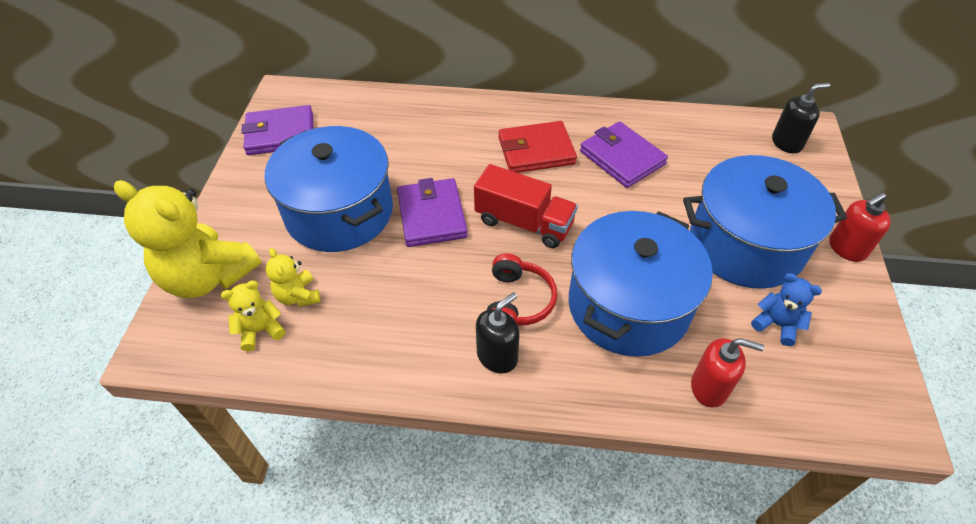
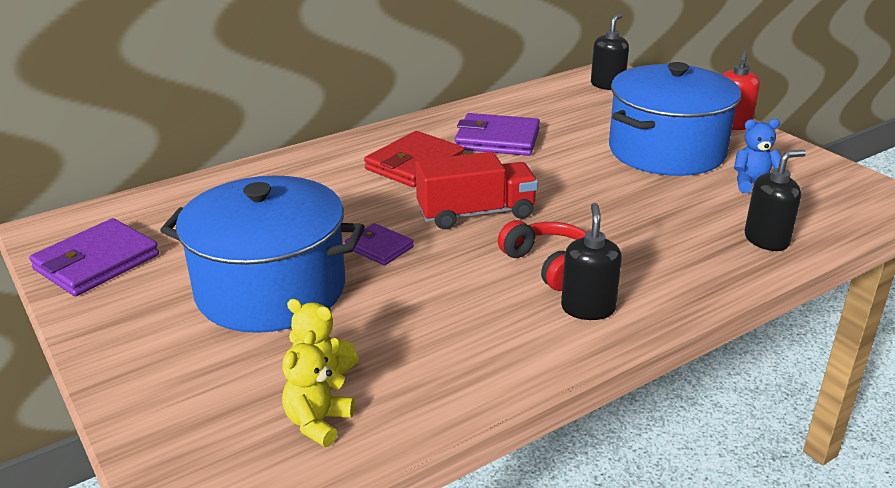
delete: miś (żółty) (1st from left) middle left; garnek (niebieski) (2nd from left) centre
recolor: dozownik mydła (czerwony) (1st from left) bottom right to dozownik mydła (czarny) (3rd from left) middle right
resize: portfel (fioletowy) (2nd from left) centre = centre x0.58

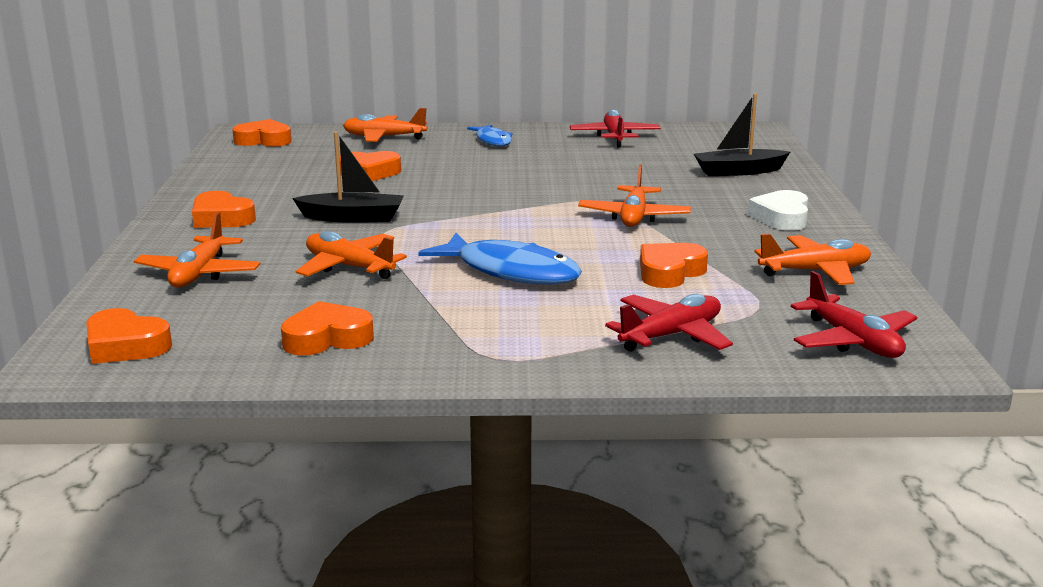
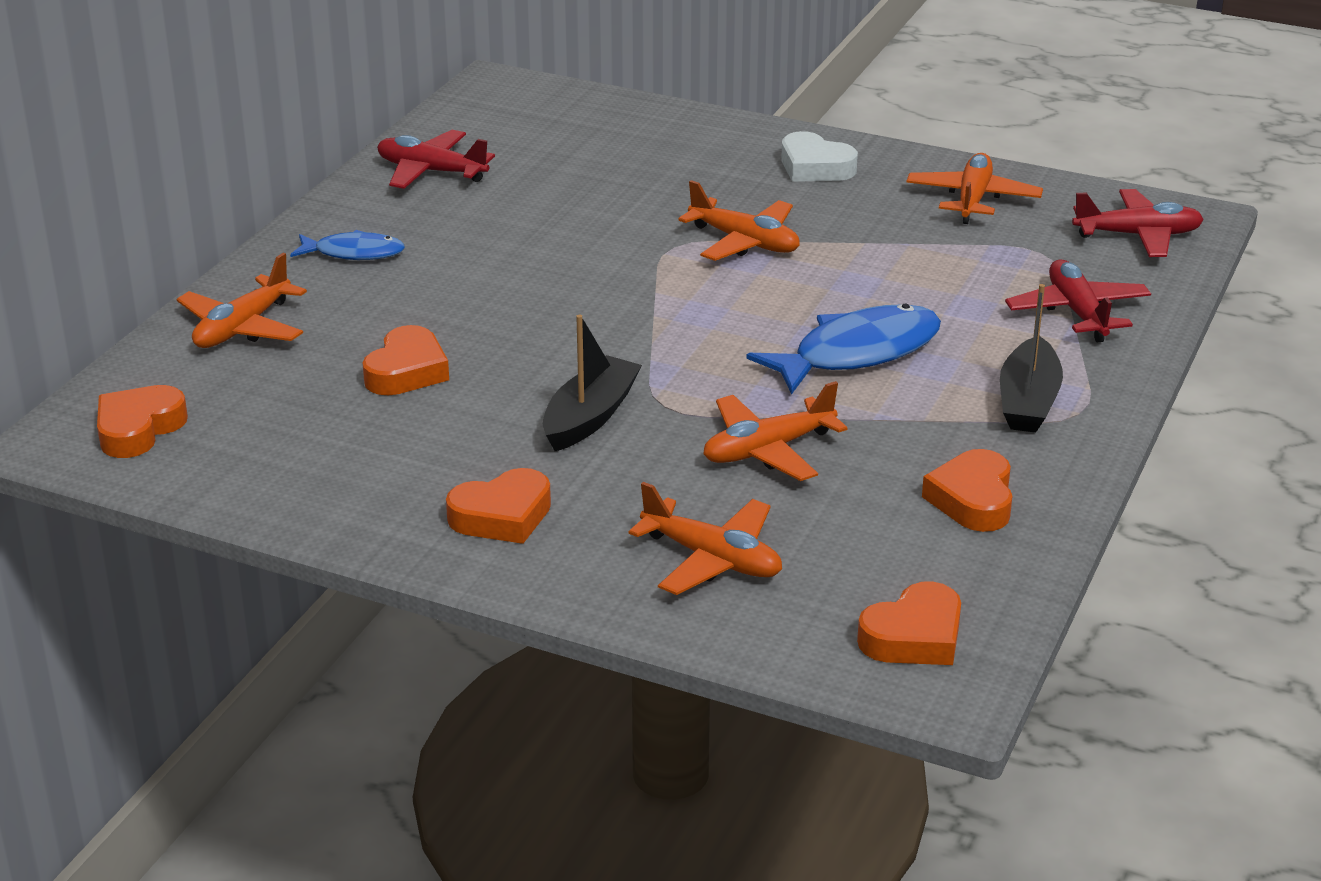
delete: serce (pomarańczowy) (6th from left) centre
move: łódka (czarny) (2nd from left) top right to middle right

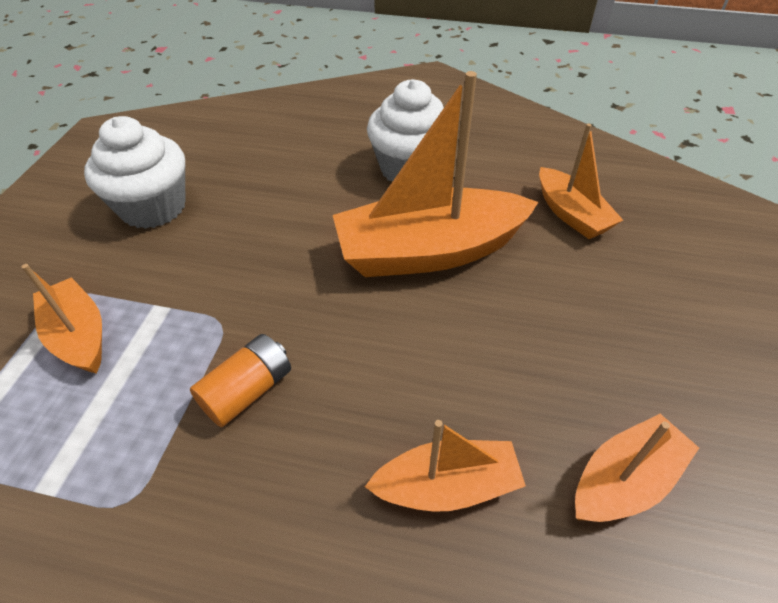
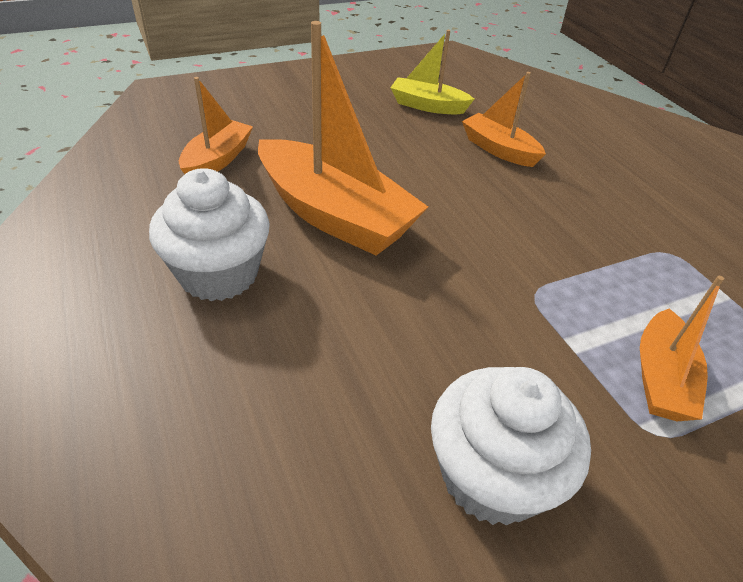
delete: bateria (pomarańczowy) middle left
recolor: łódka (pomarańczowy) (5th from left) bottom right to łódka (żółty) top centre

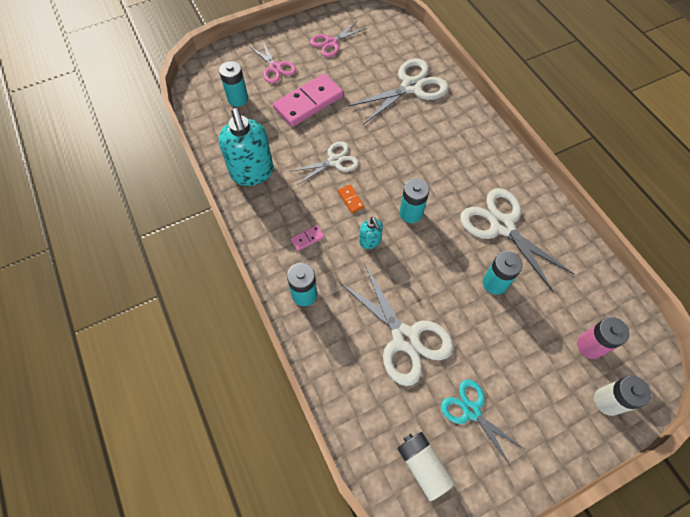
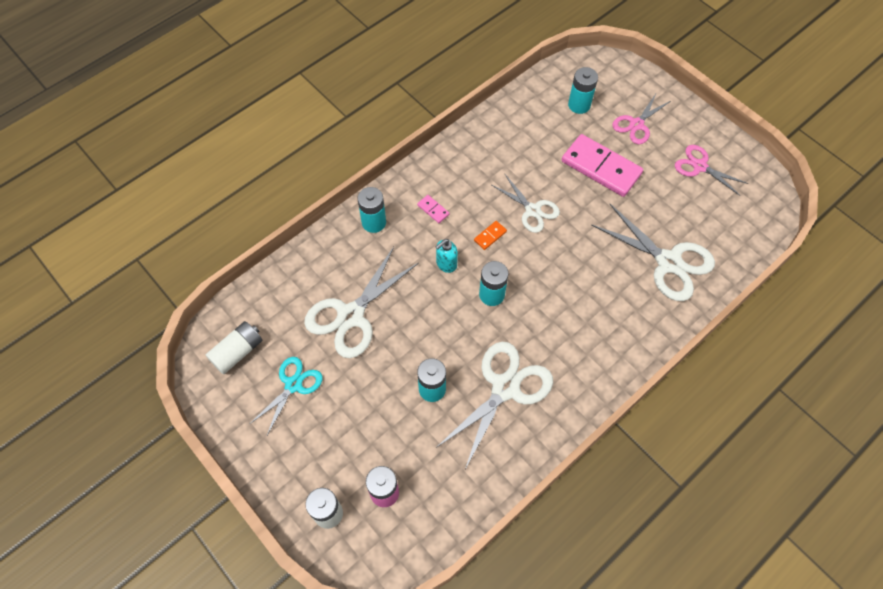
delete: dozownik mydła (turkusowy) (1st from left) top centre

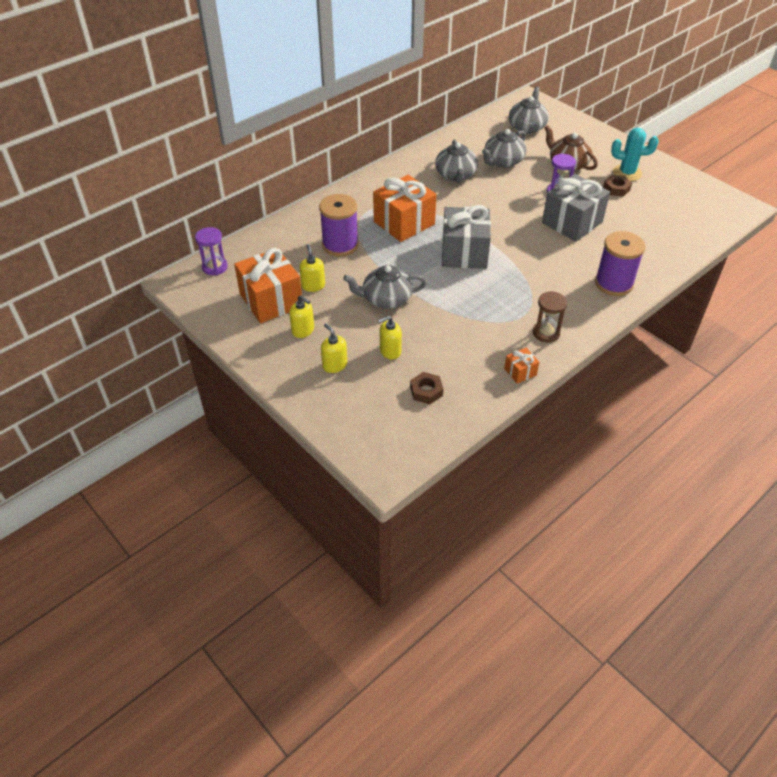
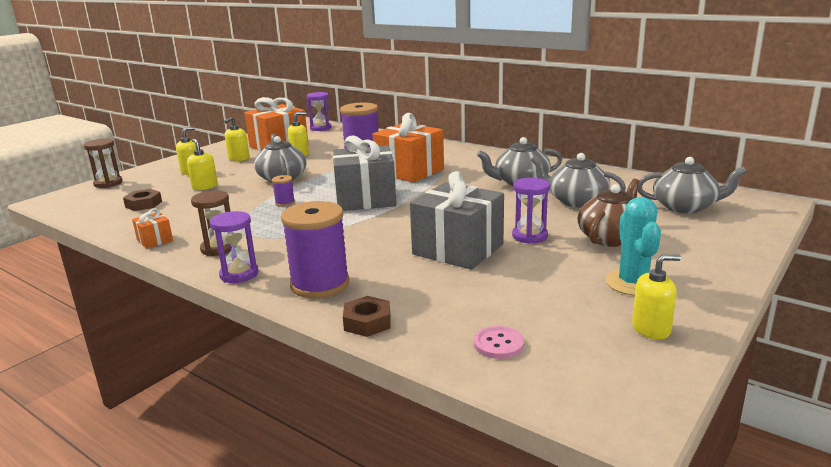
insert: klepsydra (brązowy) (1st from left) middle left; klepsydra (fioletowy) (1st from left) middle left; szpulka (fioletowy) (1st from left) centre; guzik (różowy) bottom centre; dozownik mydła (żółty) (5th from left) middle right
move: nakrętka (brązowy) (2nd from left) top right to bottom centre

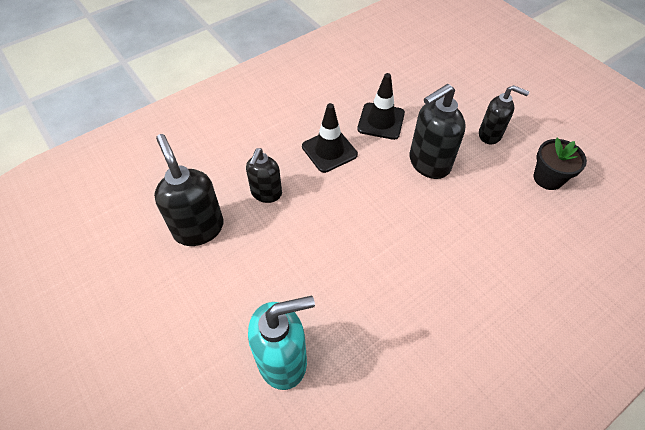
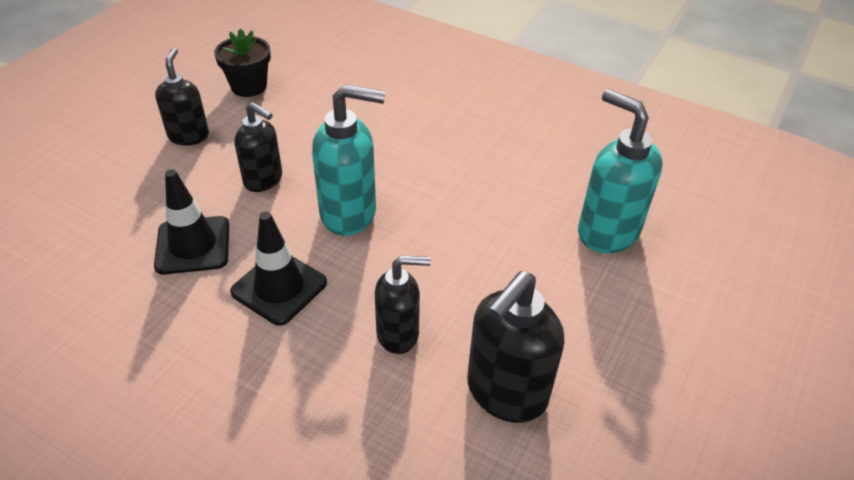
insert: dozownik mydła (turkusowy) (1st from left) centre
resize: dozownik mydła (czarny) (3rd from left in the first image) top right = top left x0.65

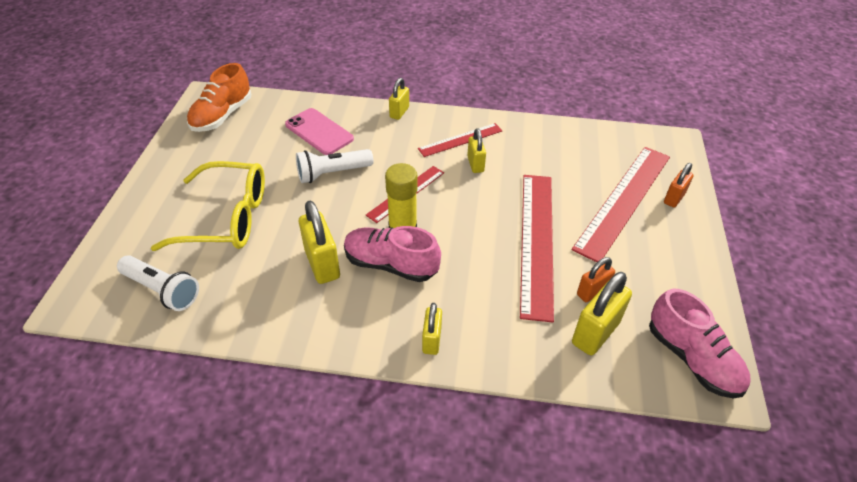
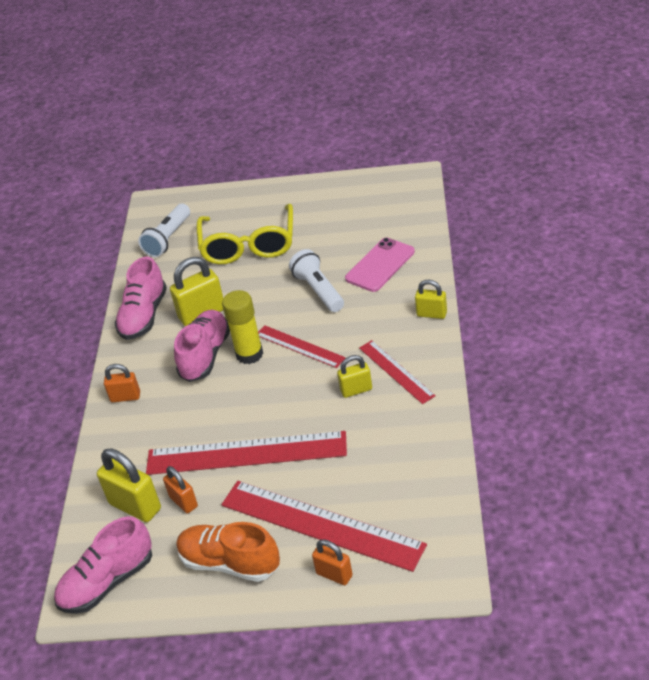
insert: but (różowy) (2nd from left) middle left
move: but (pomarańczowy) top left to bottom centre
recolor: kłódka (żółty) (3rd from left) bottom centre to kłódka (pomarańczowy) (1st from left) middle left

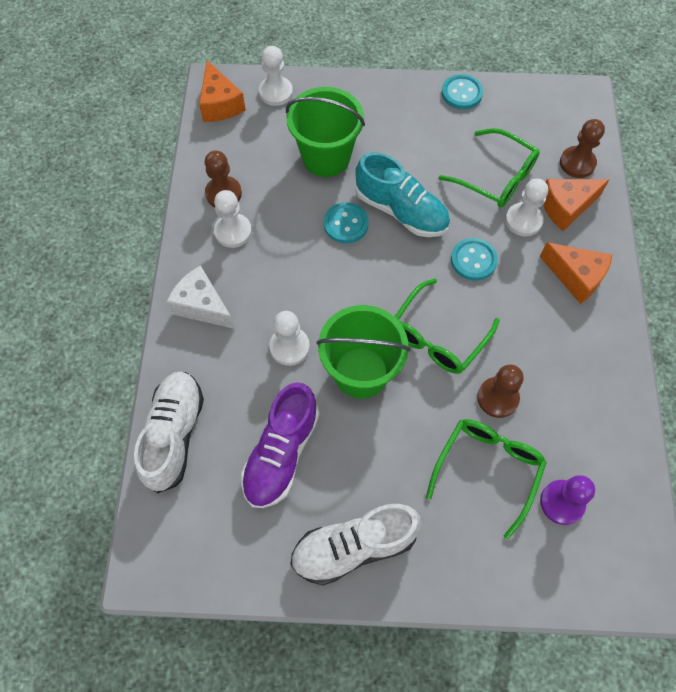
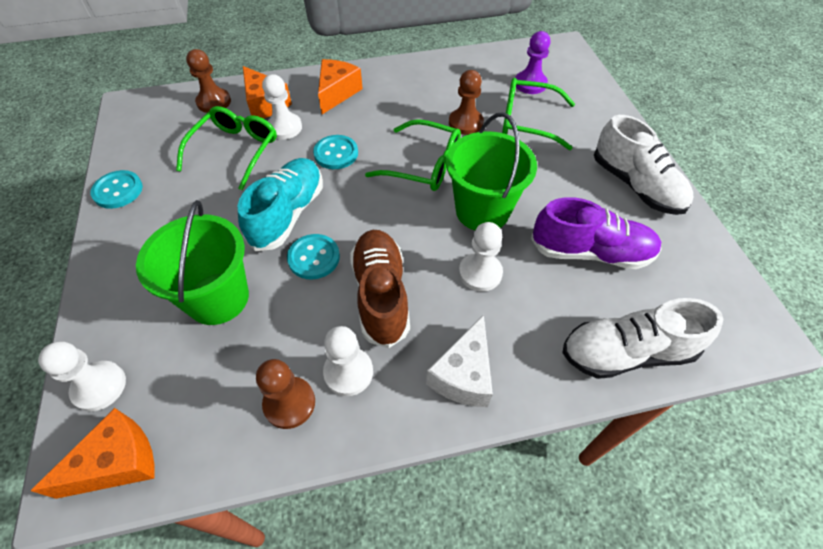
insert: but (brązowy) centre

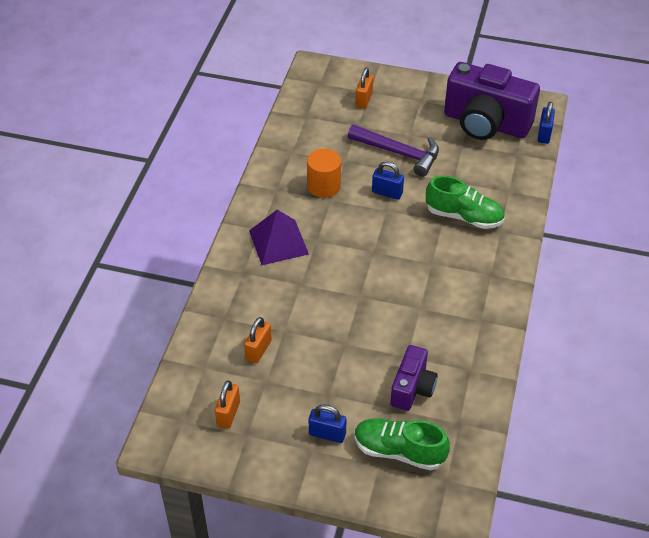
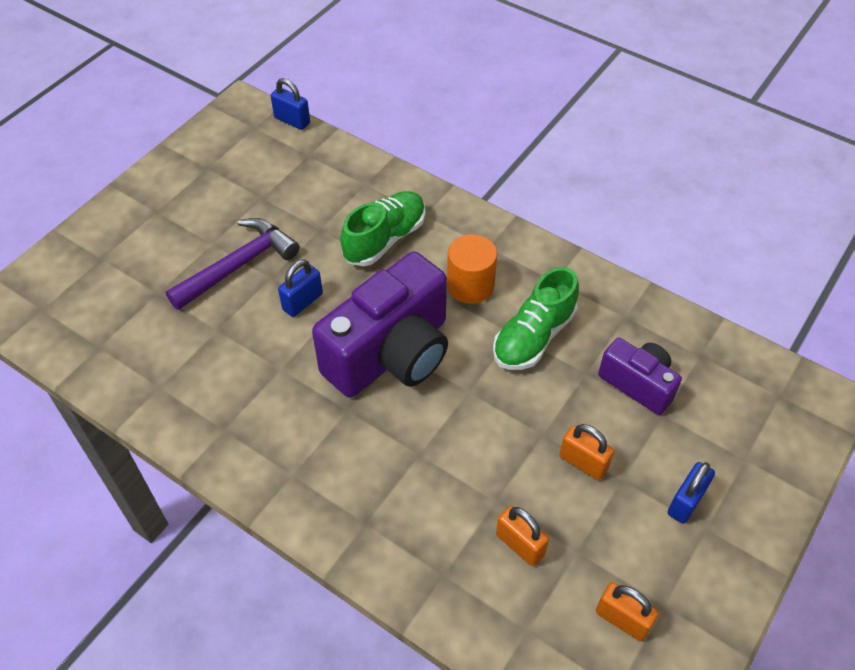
delete: piramida (fioletowy) centre
move: aparat fotograficzny (fioletowy) (2nd from left in the first image) top right to aparat fotograficzny (fioletowy) (1st from left) centre; walec (pomarańczowy) top centre to centre; but (zielony) (1st from left in the first image) bottom centre to but (zielony) (2nd from left) centre; kłódka (pomarańczowy) (3rd from left in the first image) top centre to kłódka (pomarańczowy) (2nd from left) bottom right

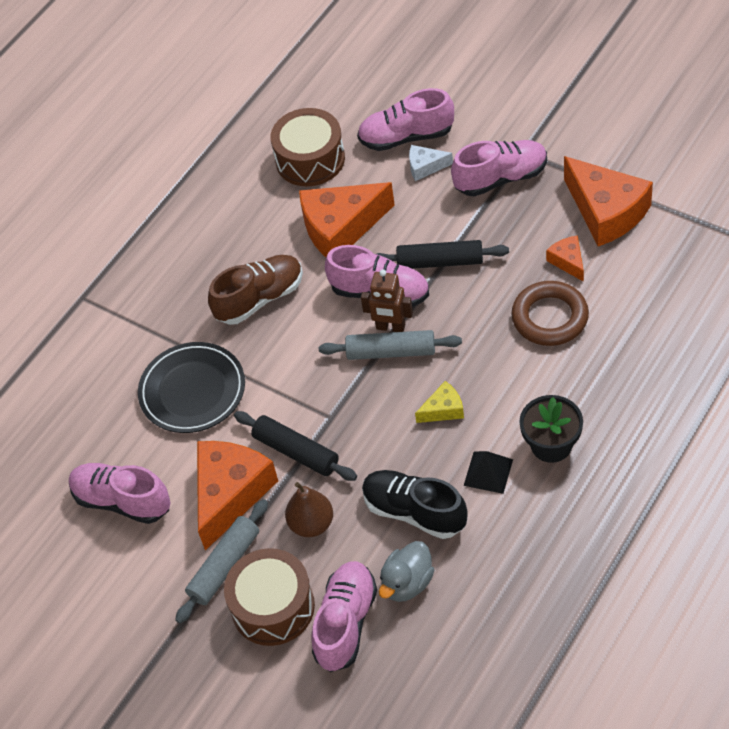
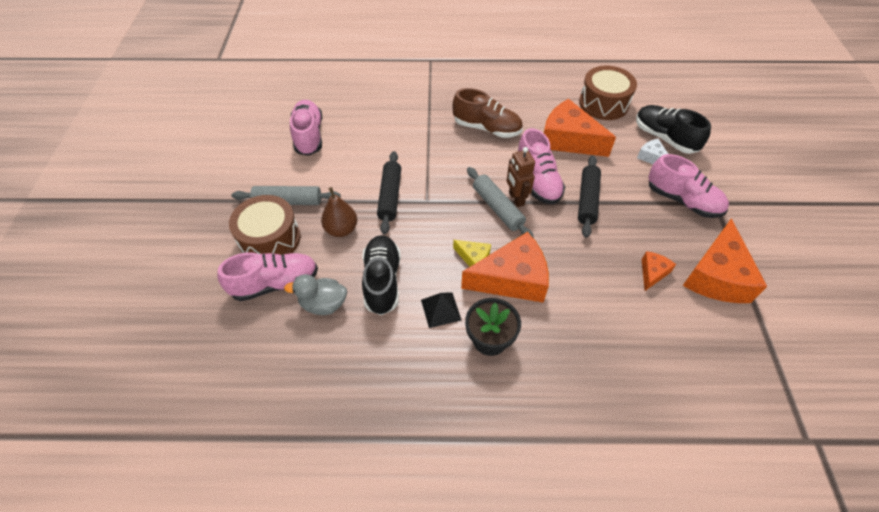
delete: talerz (czarny) middle left; pierścień (brązowy) middle right
move: ser (pomarańczowy) (1st from left) bottom left to centre
recolor: but (różowy) (4th from left) top centre to but (czarny) (2nd from left) top right
rotate: wałek do ciasta (czarny) (2nd from left) centre = middle right 45 degrees clockwise

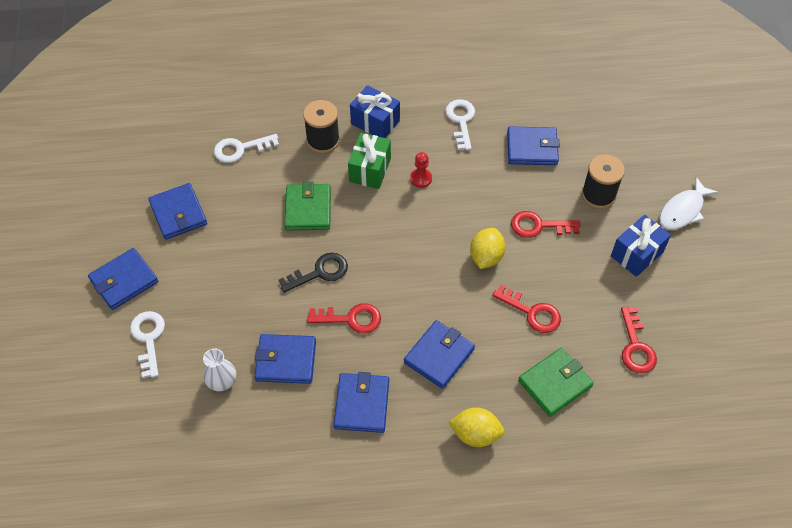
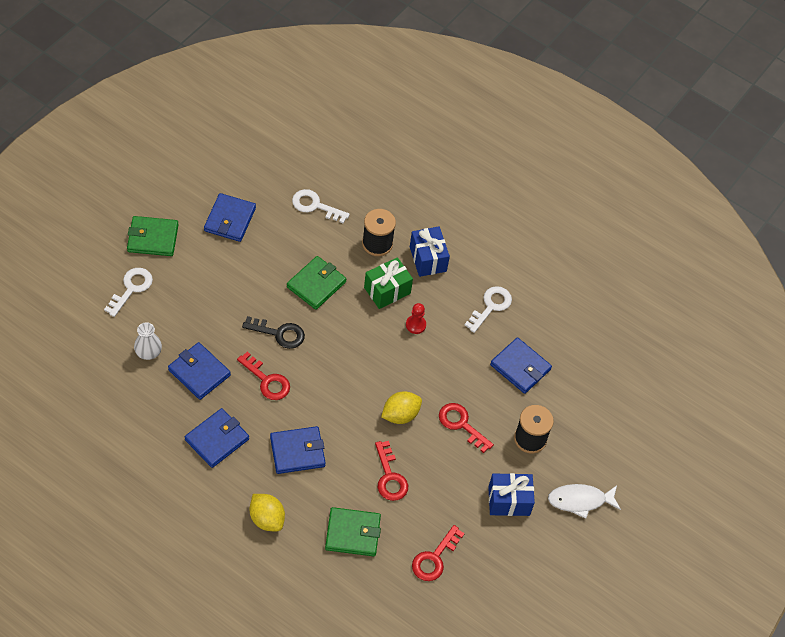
recolor: portfel (niebieski) (1st from left) middle left to portfel (zielony) (1st from left) middle left

